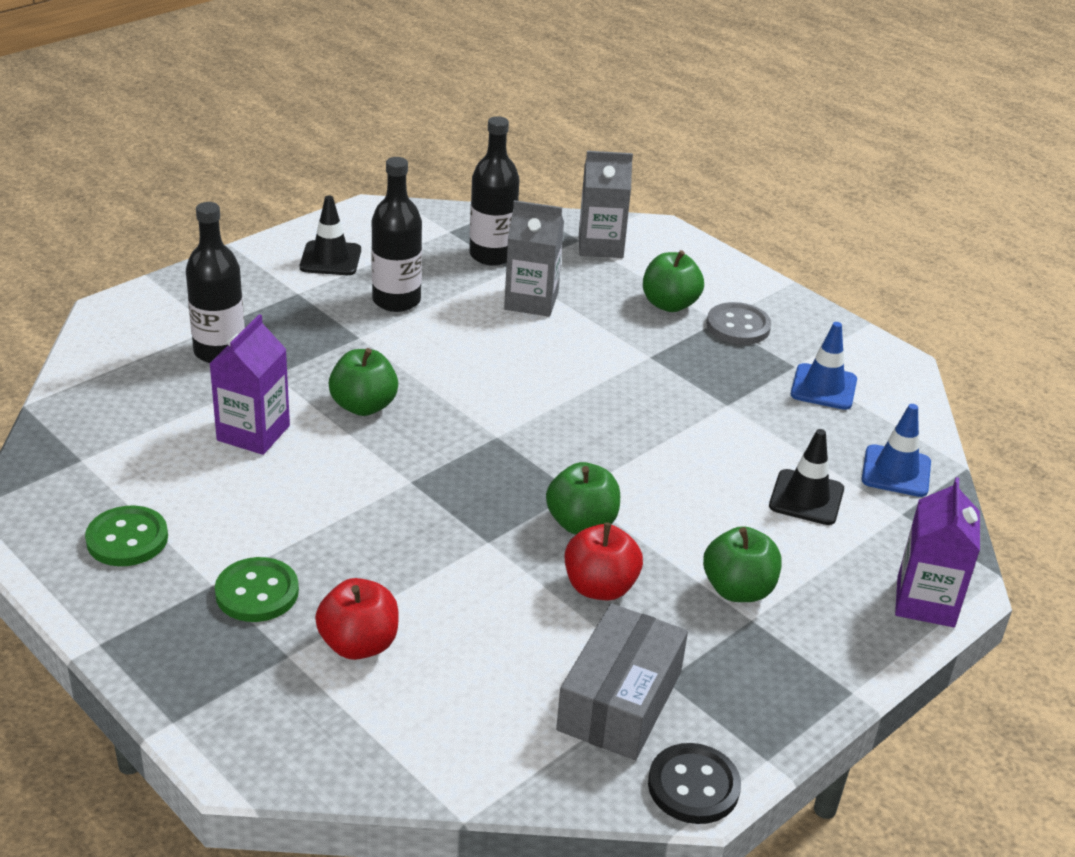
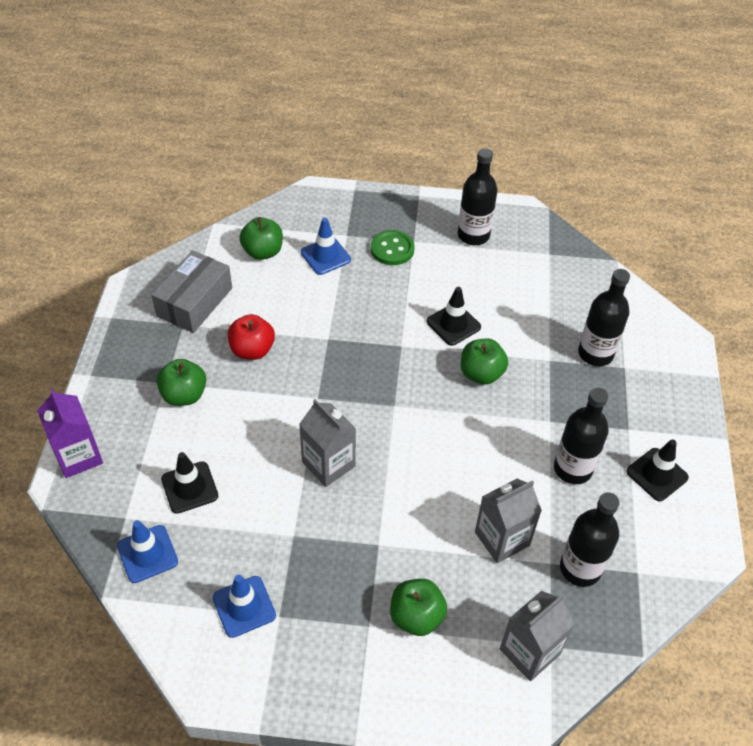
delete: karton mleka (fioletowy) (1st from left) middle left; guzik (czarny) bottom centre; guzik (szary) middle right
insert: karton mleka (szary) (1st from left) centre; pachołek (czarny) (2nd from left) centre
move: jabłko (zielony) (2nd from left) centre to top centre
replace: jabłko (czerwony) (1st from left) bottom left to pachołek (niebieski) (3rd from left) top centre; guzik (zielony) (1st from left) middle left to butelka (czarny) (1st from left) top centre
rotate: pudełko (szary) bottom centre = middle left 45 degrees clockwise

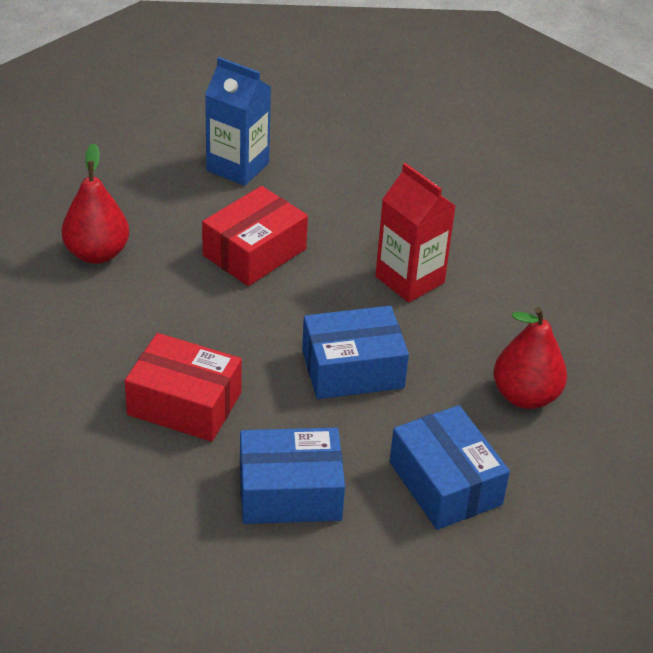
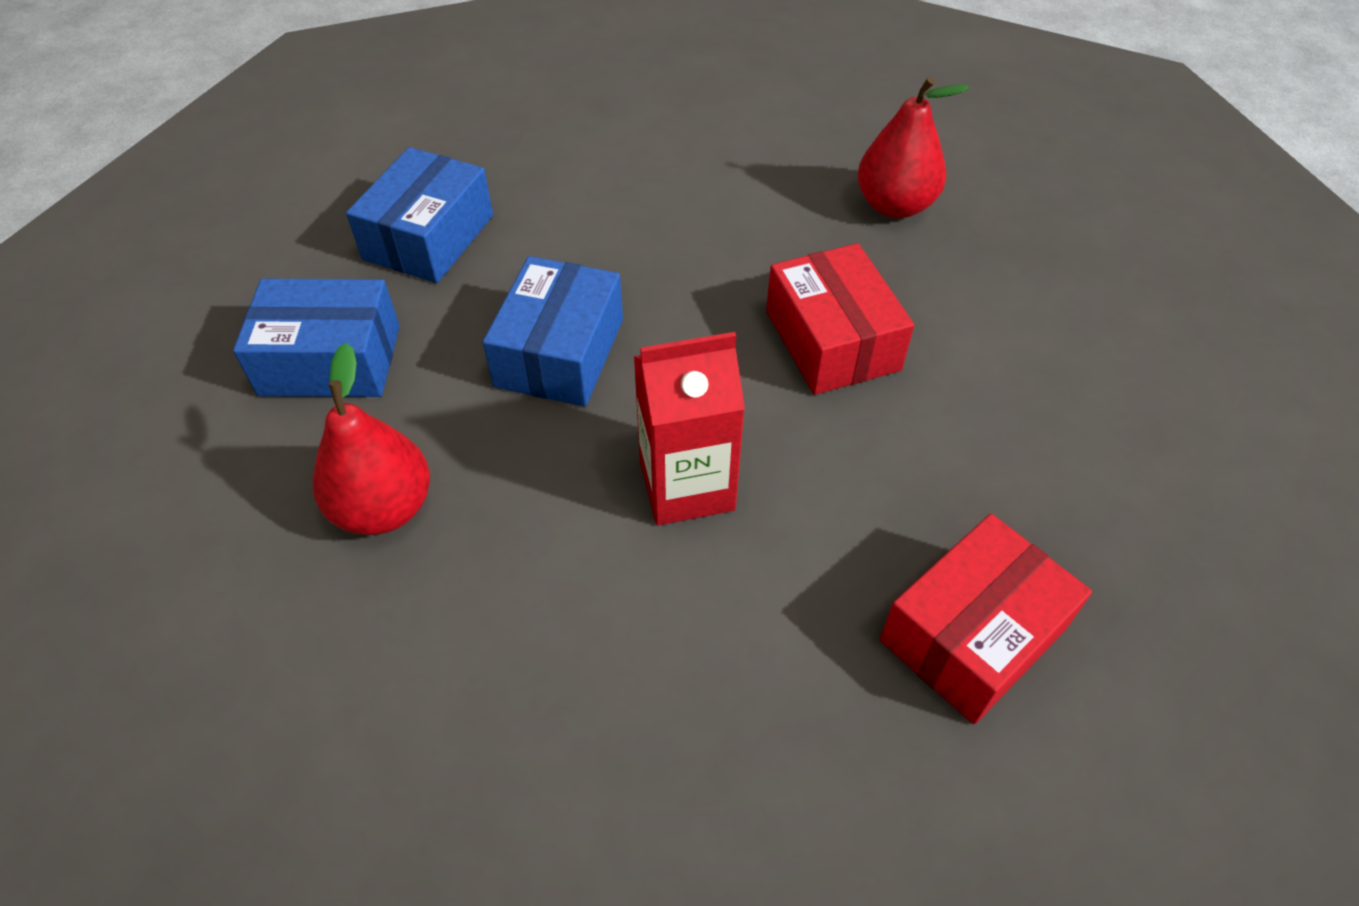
delete: karton mleka (niebieski) top centre
move: pudełko (czerwony) (1st from left in the first image) middle left to pudełko (czerwony) (2nd from left) bottom right

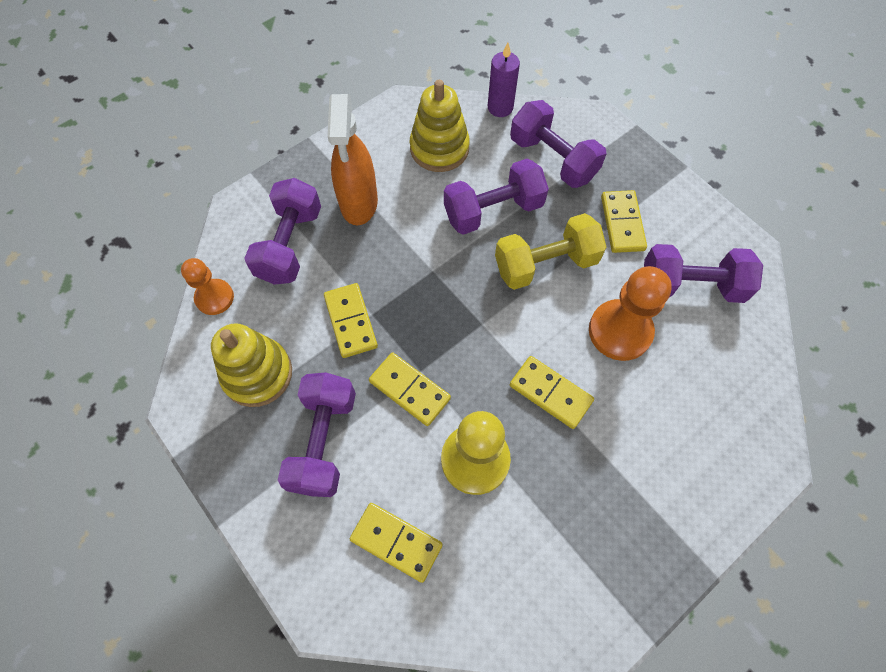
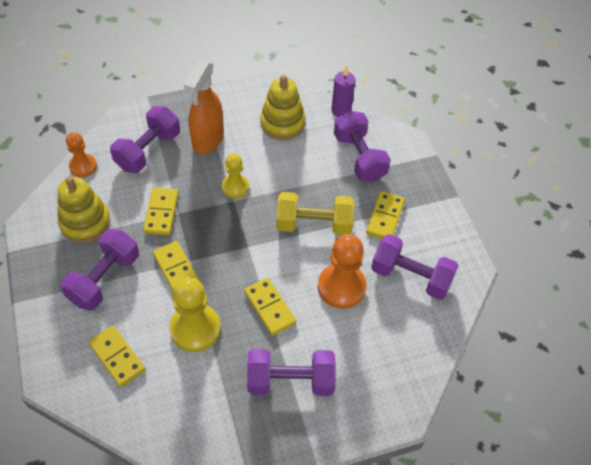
insert: pionek (żółty) (2nd from left) centre
move: hantel (fioletowy) (3rd from left) top centre to bottom centre

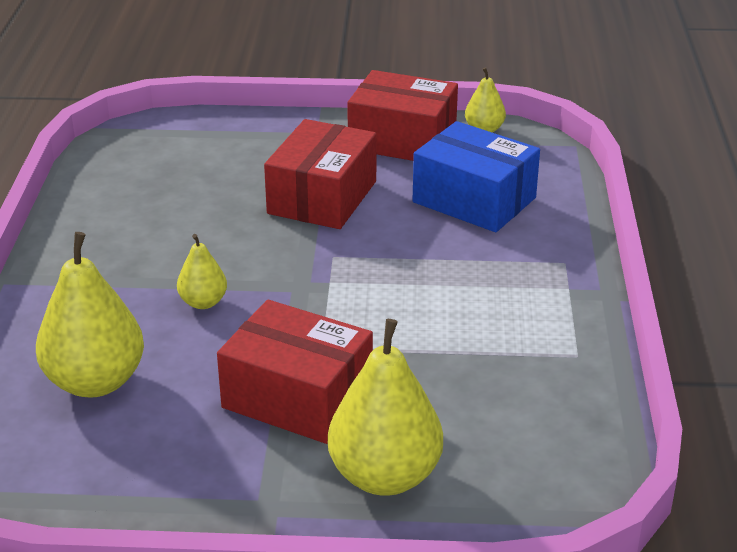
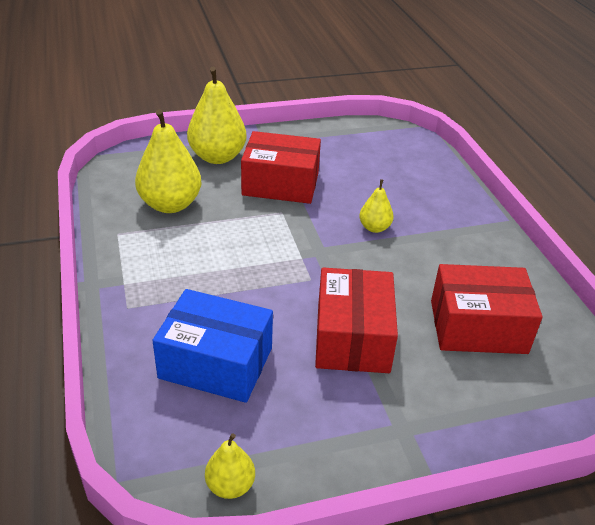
move: gruszka (żółty) (1st from left) middle left to top left; pudełko (czerwony) (3rd from left) top centre to middle right

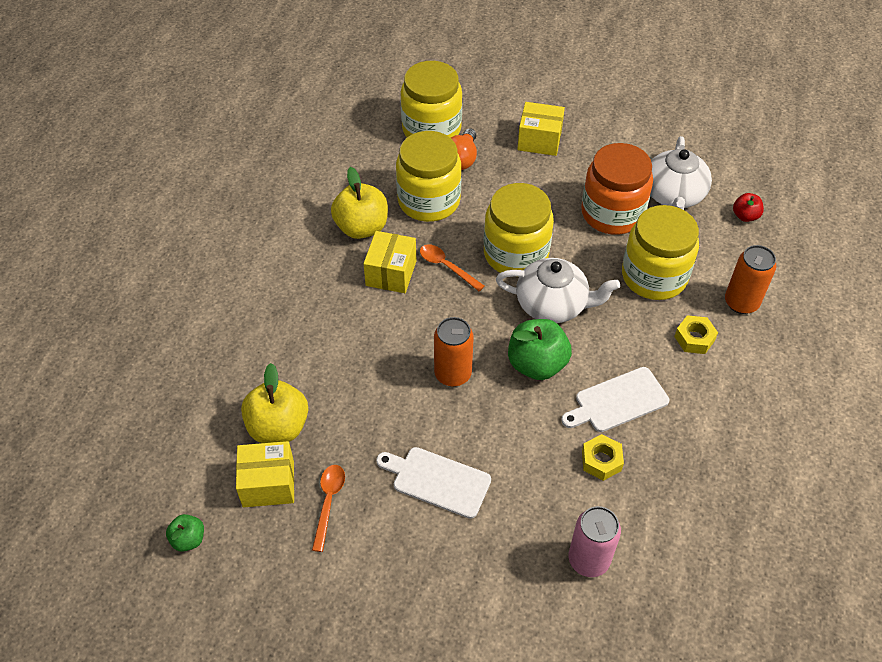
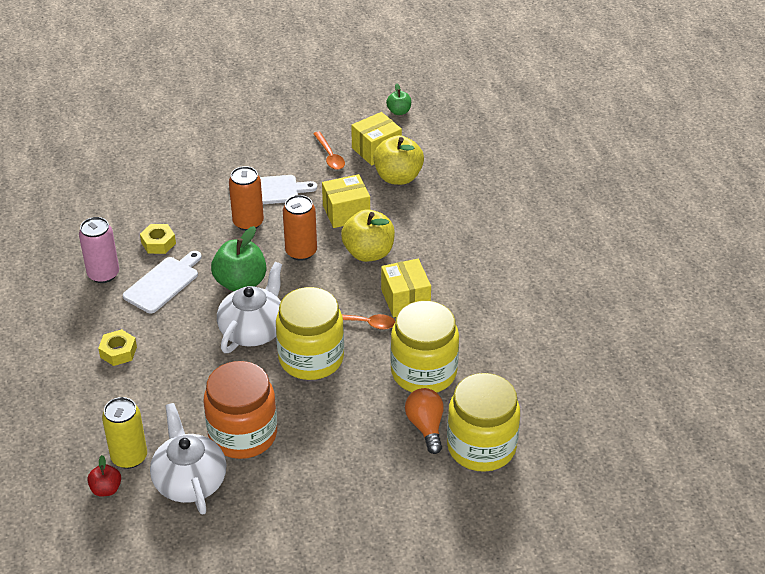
delete: słoik (żółty) (4th from left) middle right
insert: puszka (żółty) bottom left
move: puszka (różowy) bottom right to middle left; puszka (pomarańczowy) (2nd from left in the first image) middle right to puszka (pomarańczowy) (1st from left) middle left; pudełko (żółty) (3rd from left in the first image) top centre to pudełko (żółty) (1st from left) centre; jabłko (żółty) (2nd from left in the first image) top centre to jabłko (żółty) (1st from left) centre
rotate: imbryk (biały) (1st from left in the first image) centre = middle left 135 degrees clockwise

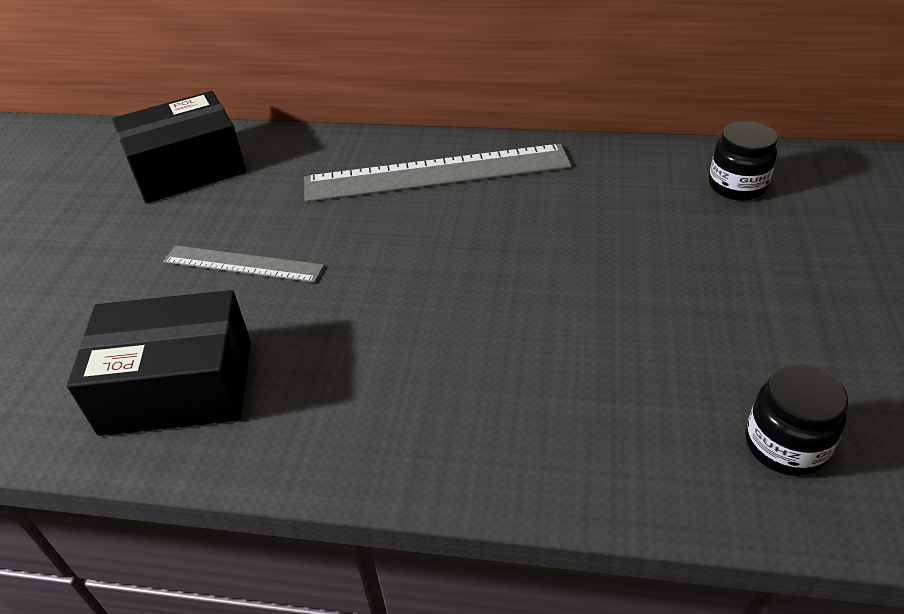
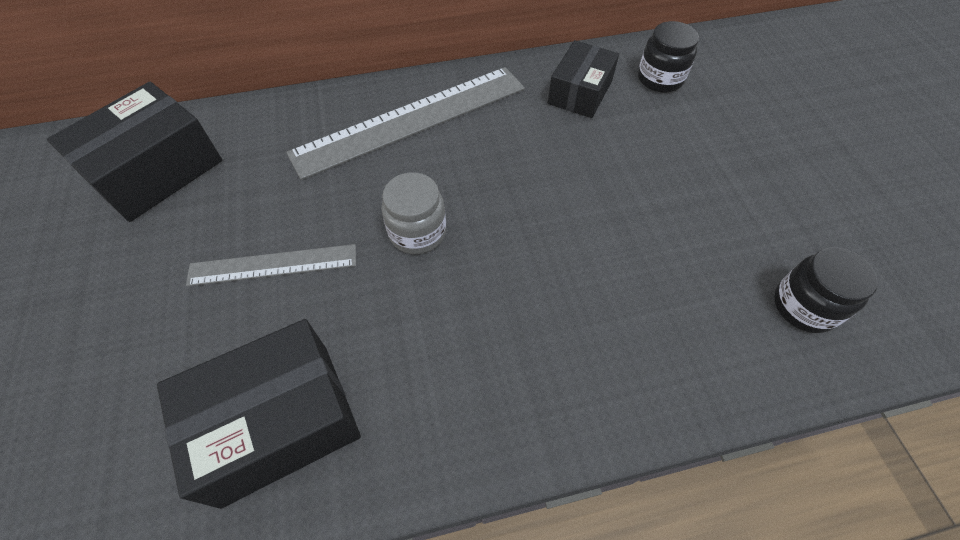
insert: słoik (szary) centre; pudełko (czarny) (3rd from left) top centre

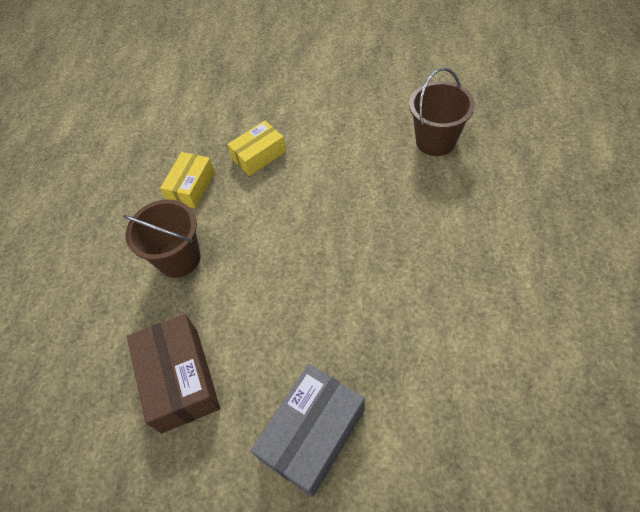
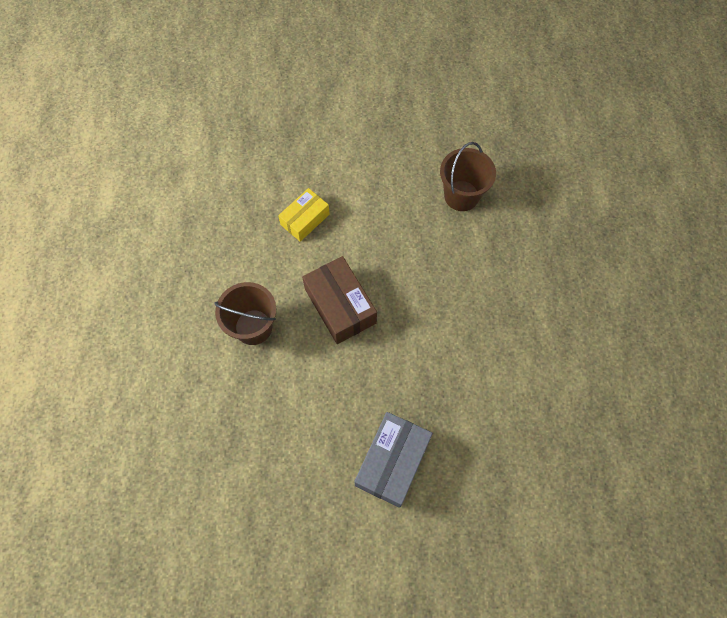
delete: pudełko (żółty) (1st from left) middle left
move: pudełko (brązowy) bottom left to centre

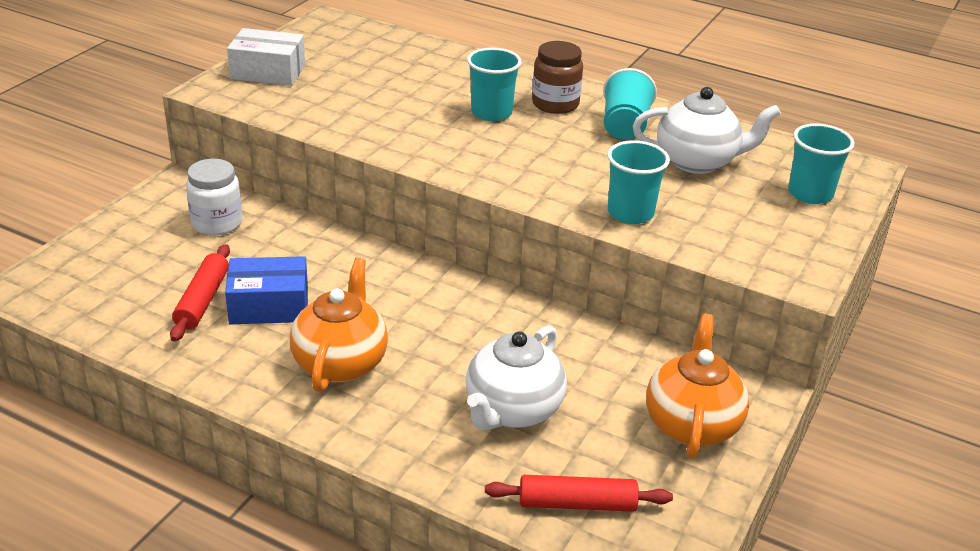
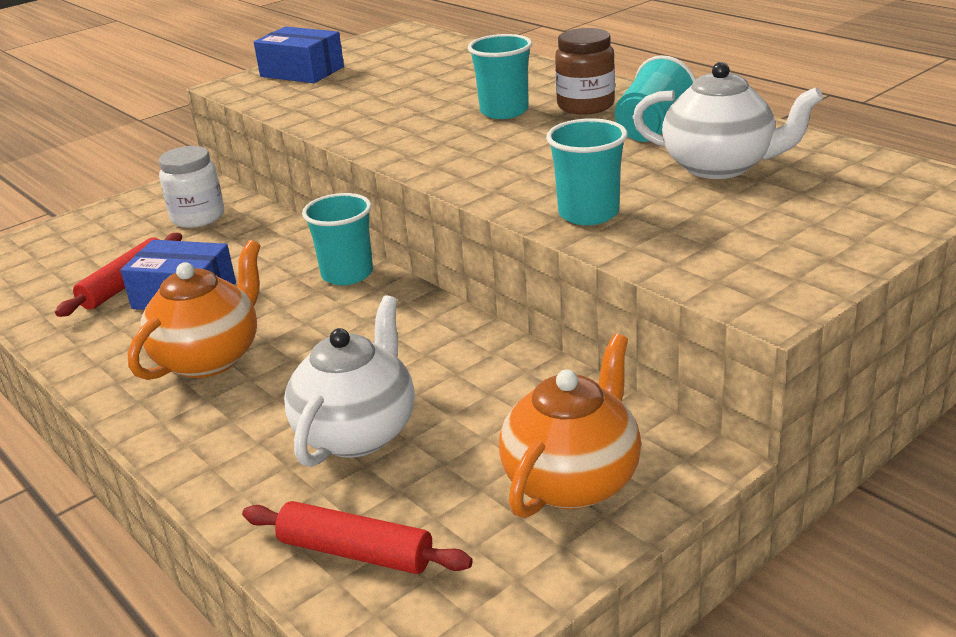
move: szklanka (turkusowy) (4th from left in the first image) top right to szklanka (turkusowy) (1st from left) centre
recolor: pudełko (biały) top left to pudełko (niebieski) (2nd from left) top left
rotate: imbryk (biały) (1st from left) bottom centre = centre 150 degrees clockwise

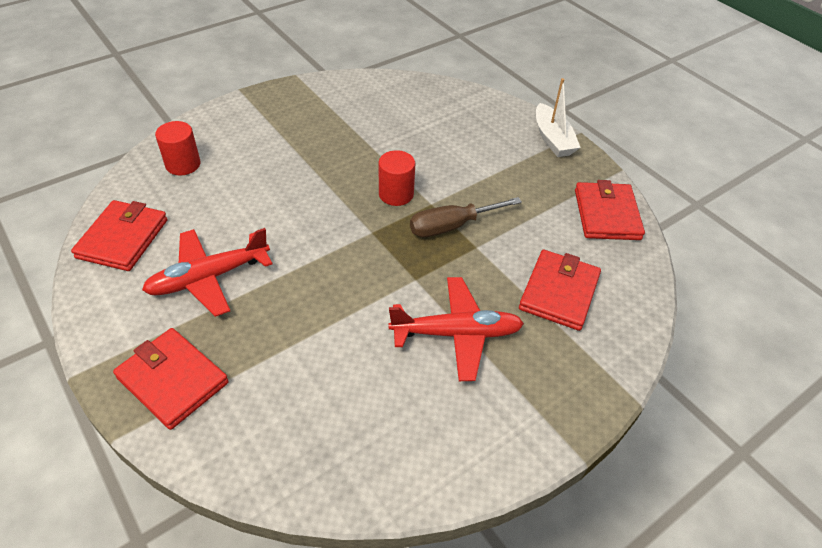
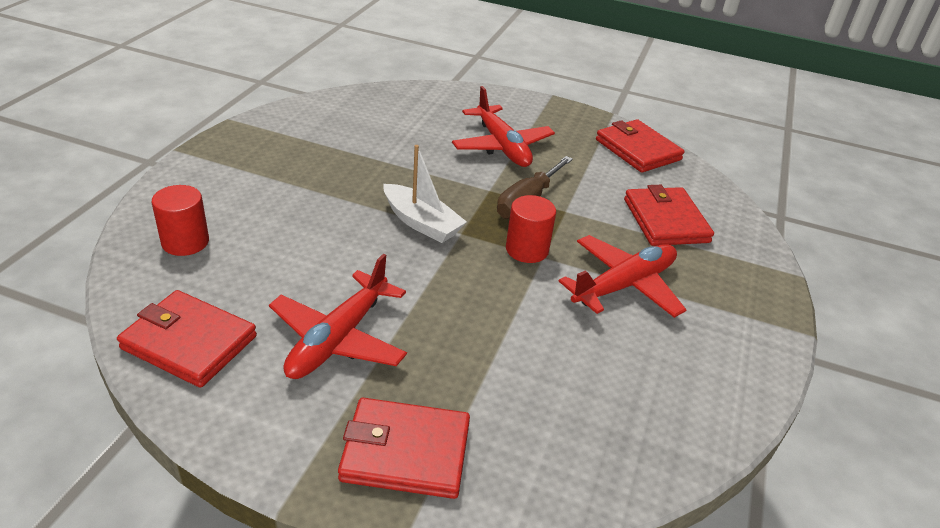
insert: samolot (czerwony) (2nd from left) top centre
move: łódka (biały) top right to centre; walec (czerwony) (2nd from left) top centre to centre
rotate: portfel (czerwony) (1st from left) middle left = middle left 45 degrees counterclockwise

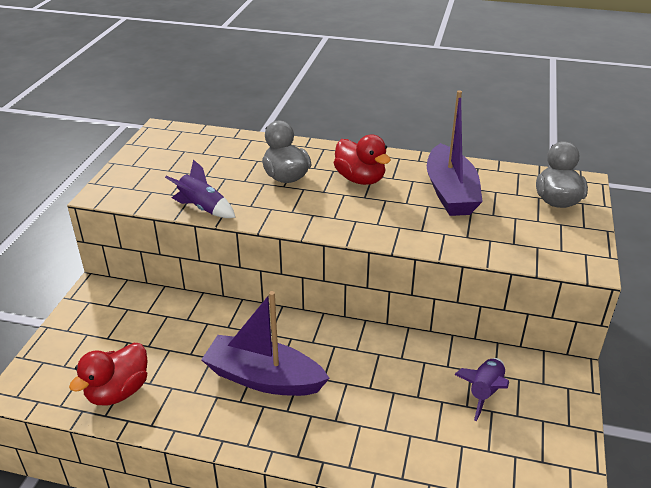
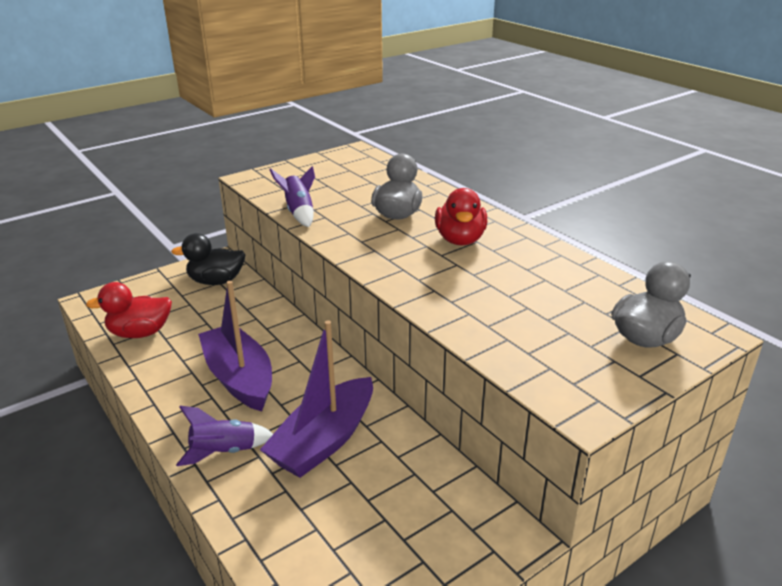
insert: kaczka (czarny) middle left
move: rakieta (fioletowy) (2nd from left in the first image) bottom right to rakieta (fioletowy) (1st from left) bottom left; łódka (fioletowy) (2nd from left) top right to bottom centre

